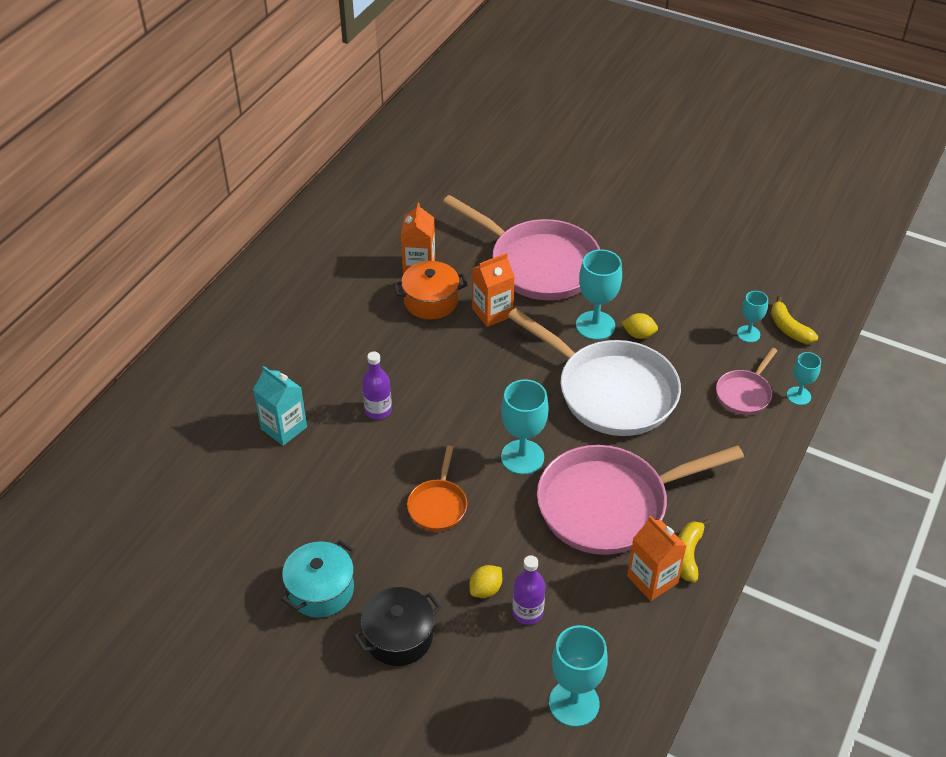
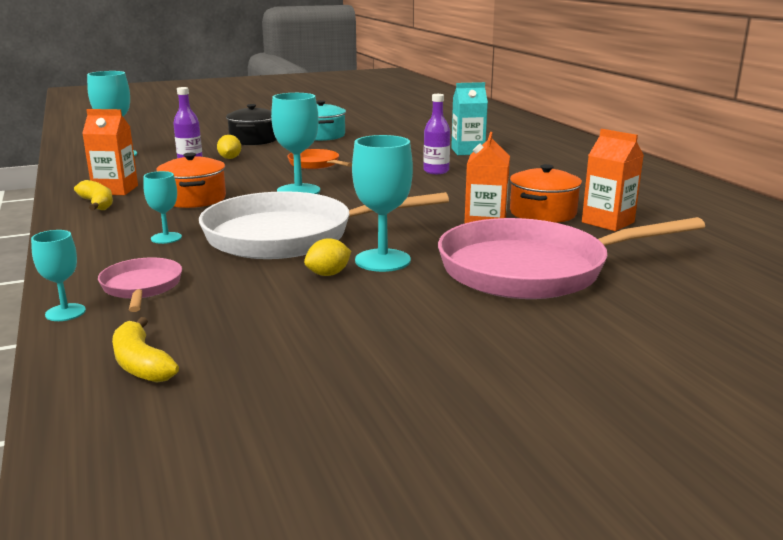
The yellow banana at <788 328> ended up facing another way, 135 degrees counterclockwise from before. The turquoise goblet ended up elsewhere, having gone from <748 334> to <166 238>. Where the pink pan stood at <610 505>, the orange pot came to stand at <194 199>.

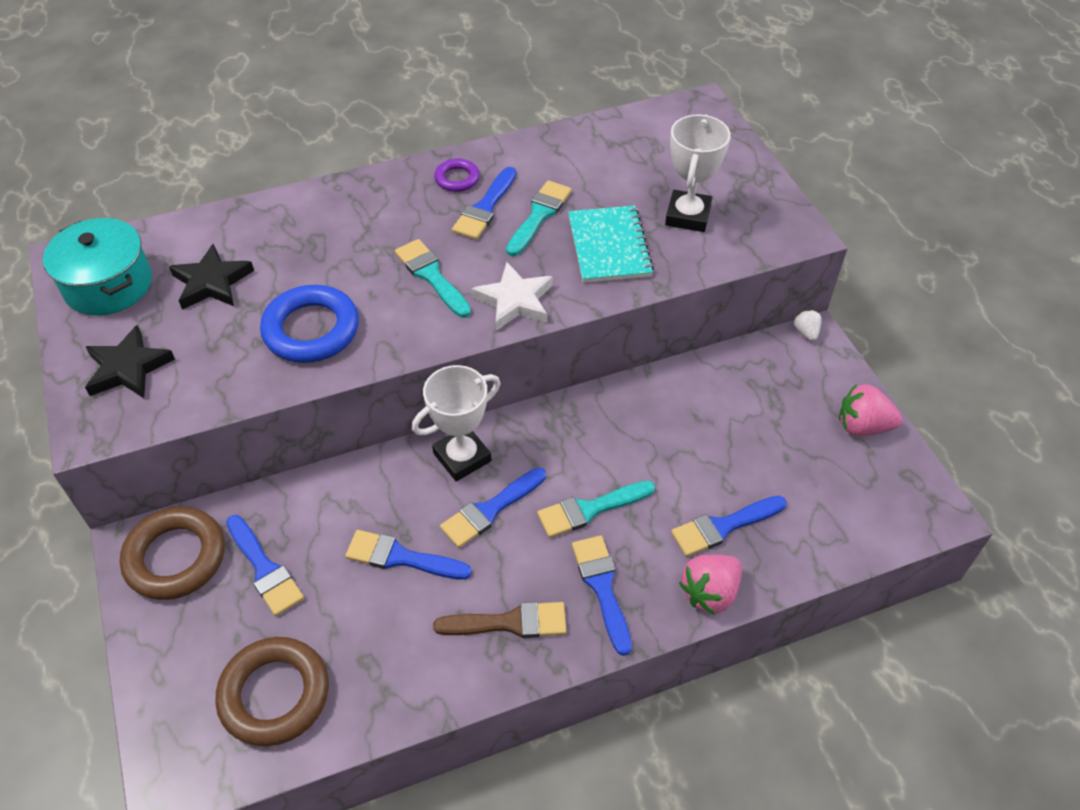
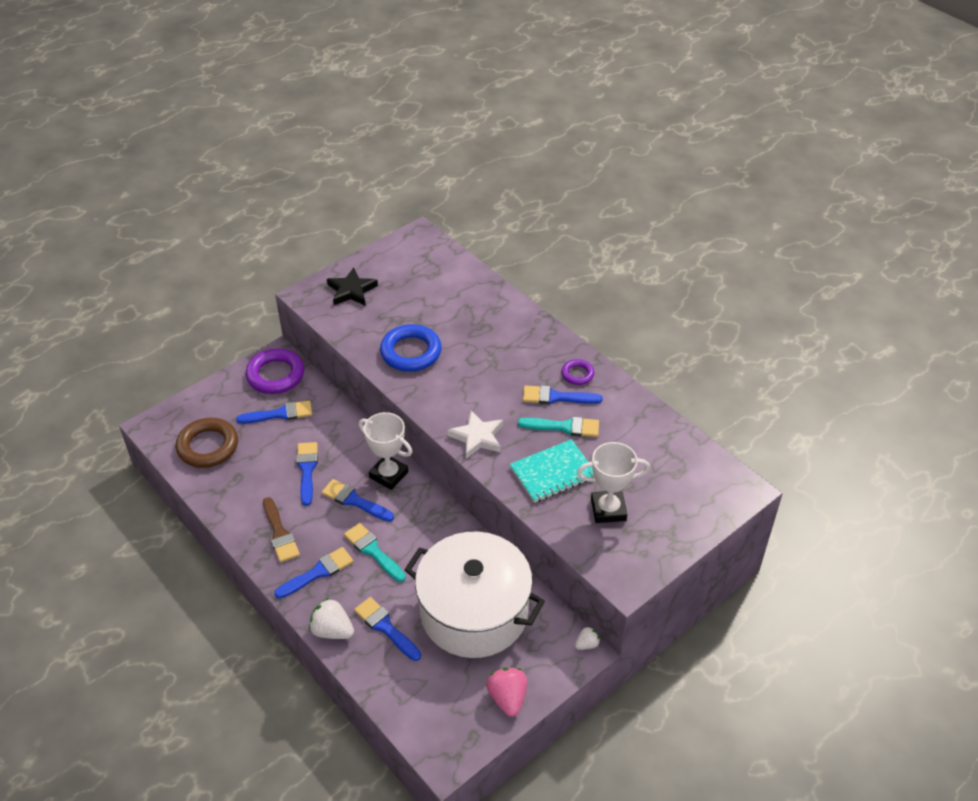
The blue brush at <265 569> ended up facing another way, 135 degrees counterclockwise from before. What was the brown ring at <175 557> turned into the purple ring at <275 375>. What was the pink strawberry at <710 592> turned into the white strawberry at <332 630>. The second view gained the white pot at <474 612>. The second view lost the turquoise pot at <108 285>. The second view lost the black star at <212 282>. The second view lost the turquoise brush at <431 276>.

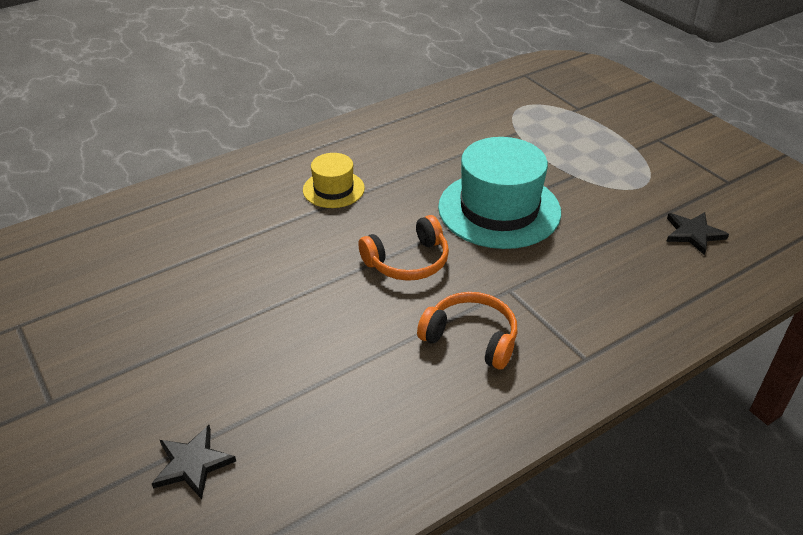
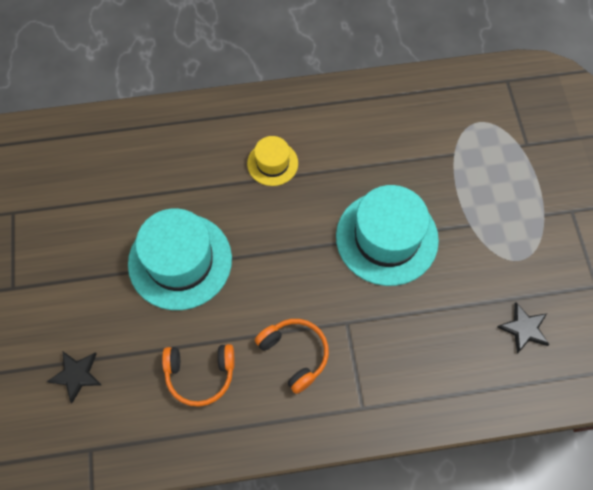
The second view gained the turquoise hat at <180 261>. The orange headphones ended up elsewhere, having gone from <408 261> to <200 374>.

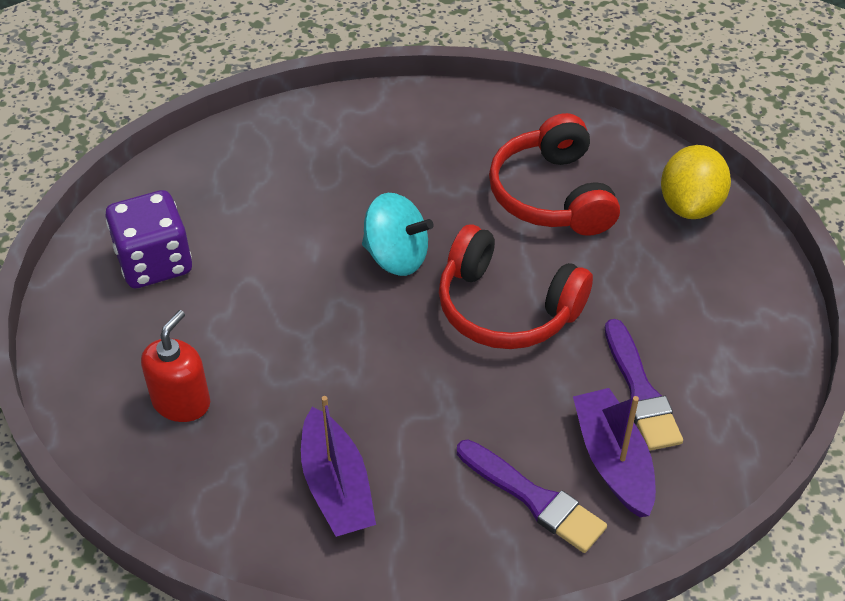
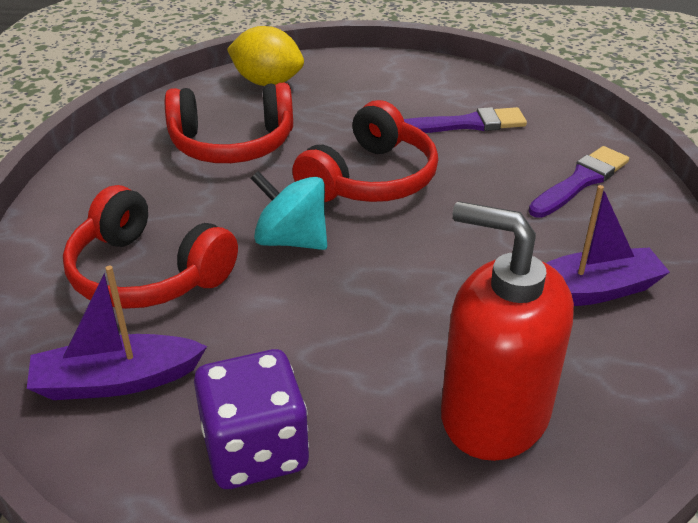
The purple boat ended up elsewhere, having gone from <613 461> to <116 381>. The second view gained the red headphones at <147 273>. The turquoise spinning top at <396 257> ended up facing another way, 90 degrees counterclockwise from before. The size of the red soap dispenser at <181 402> changed by a factor of 1.73.

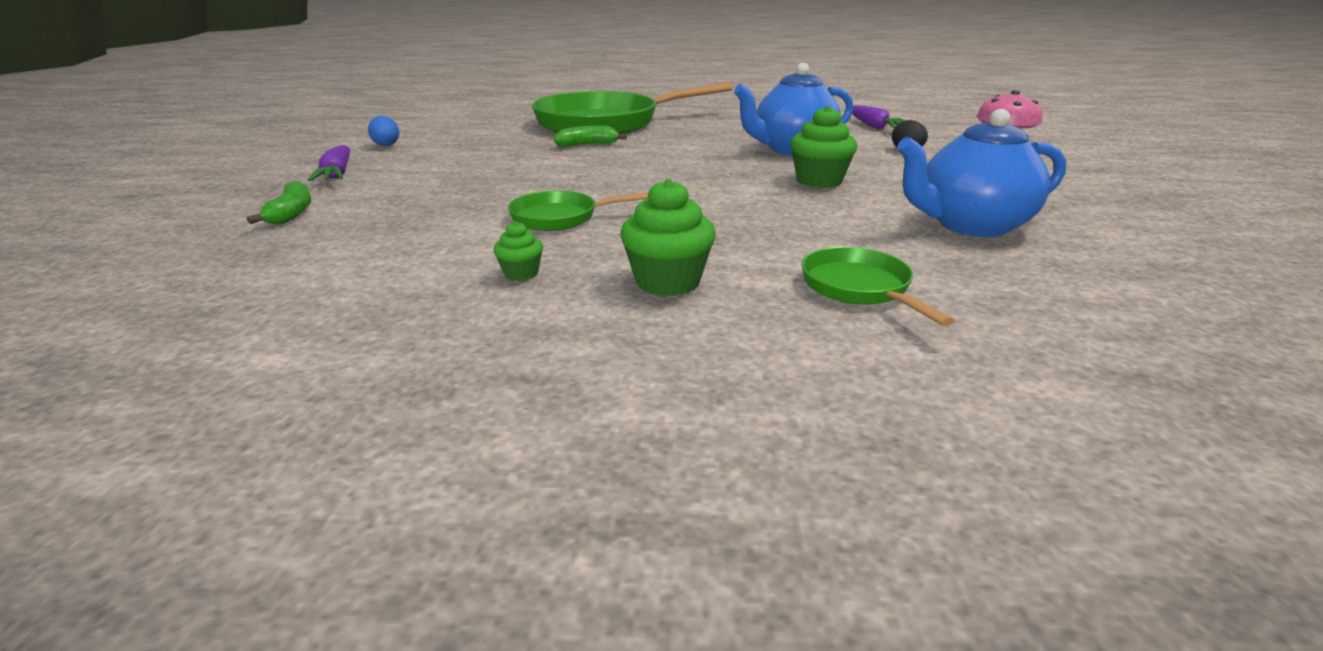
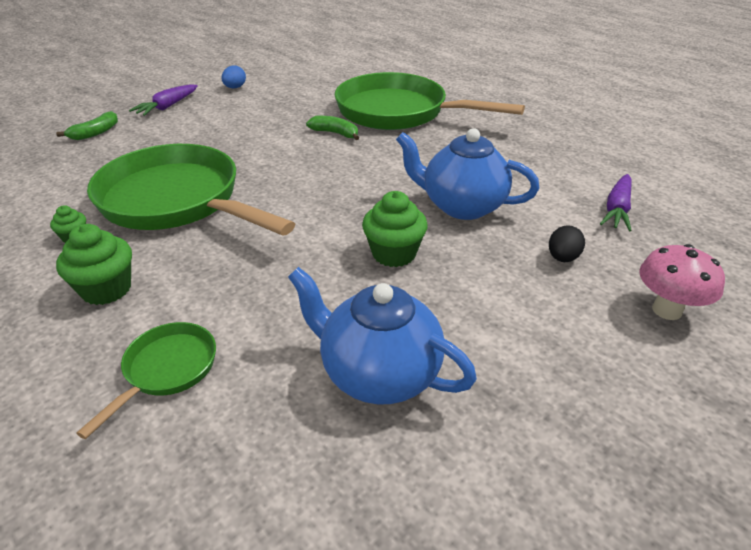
The size of the green pan at <560 218> changed by a factor of 2.20.

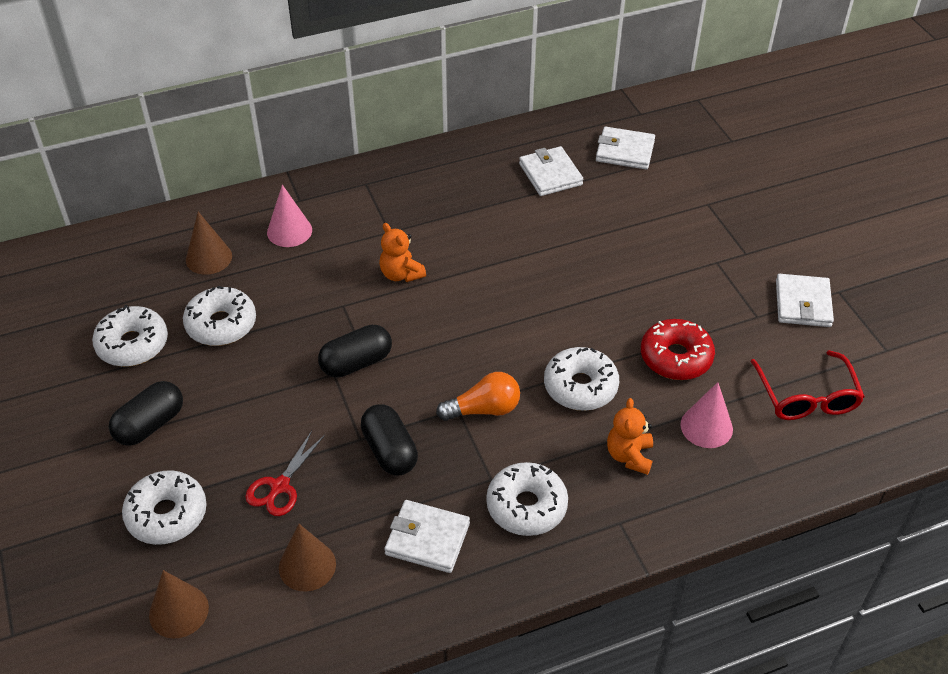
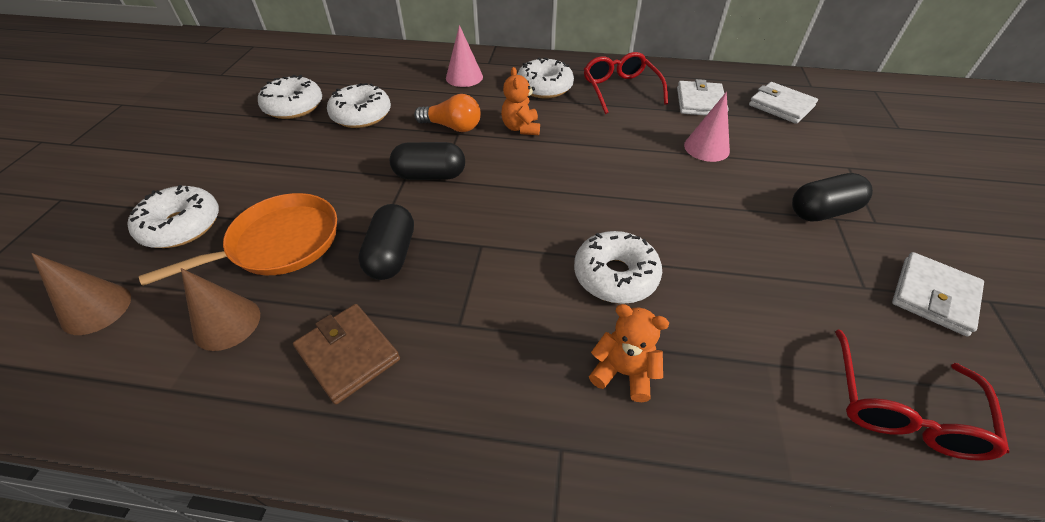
Where the red scissors stood at <280 486>, the orange pan came to stand at <280 243>. What was the white wallet at <427 539> turned into the brown wallet at <348 354>. The orange light bulb ended up elsewhere, having gone from <483 409> to <452 127>. The white donut ended up elsewhere, having gone from <526 506> to <544 87>. The second view gained the red glasses at <620 89>. The orange teddy bear at <629 456> ended up facing another way, 75 degrees clockwise from before. The pink cone ended up elsewhere, having gone from <706 427> to <706 148>. The black capsule ended up elsewhere, having gone from <150 424> to <822 211>. The second view lost the brown cone at <209 258>. The second view lost the red donut at <676 357>.

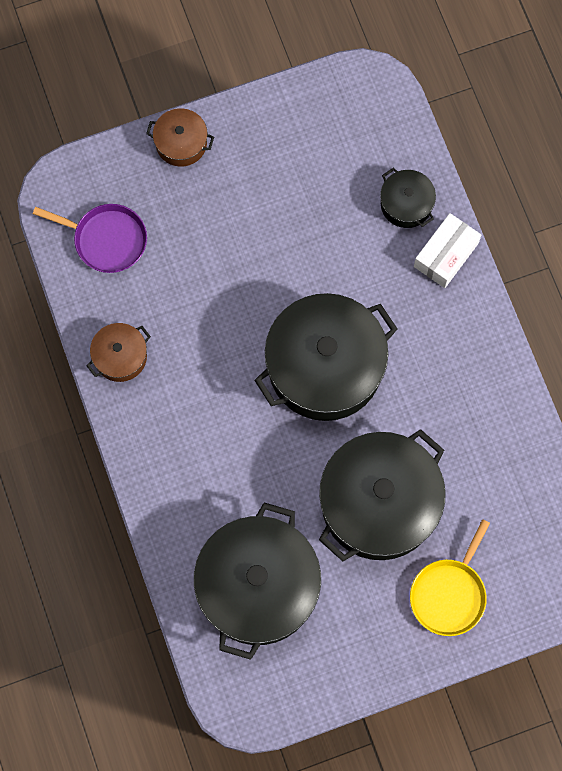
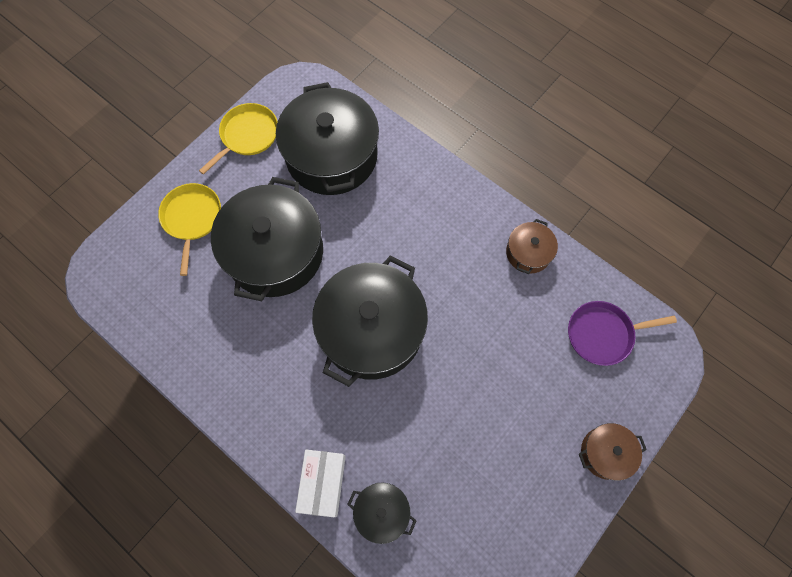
The second view gained the yellow pan at <247 136>.

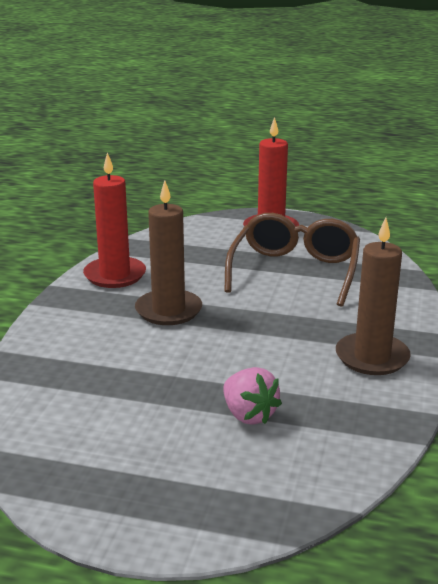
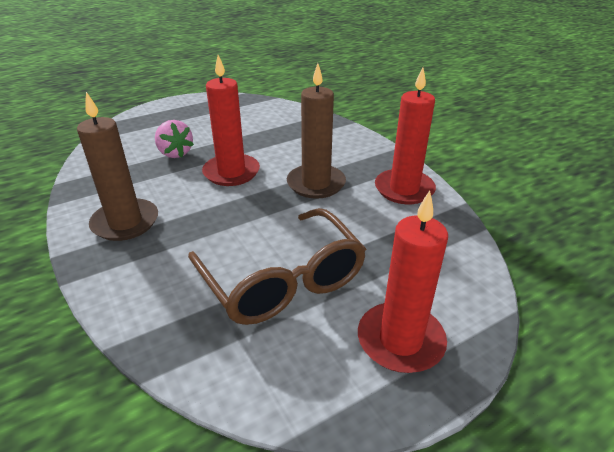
The pink strawberry at <249 415> ended up facing another way, 135 degrees counterclockwise from before. The second view gained the red candle at <231 172>.

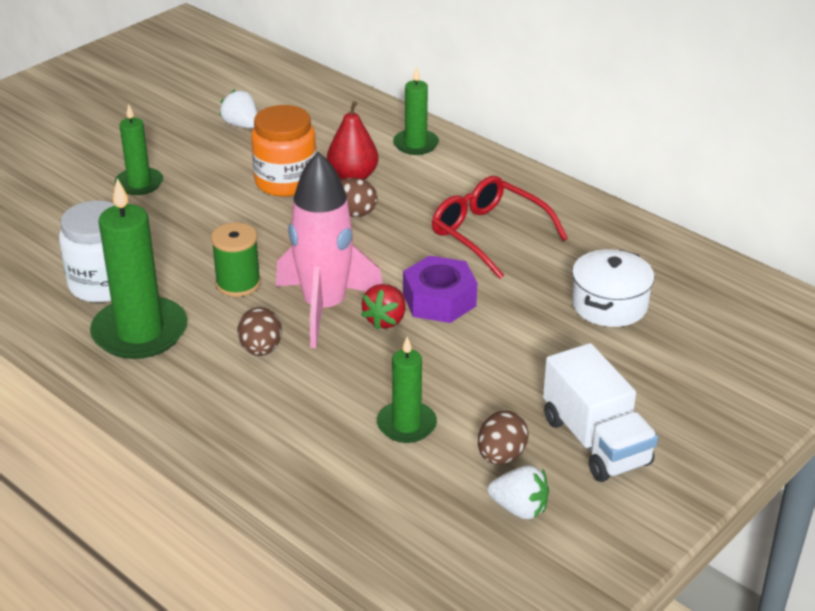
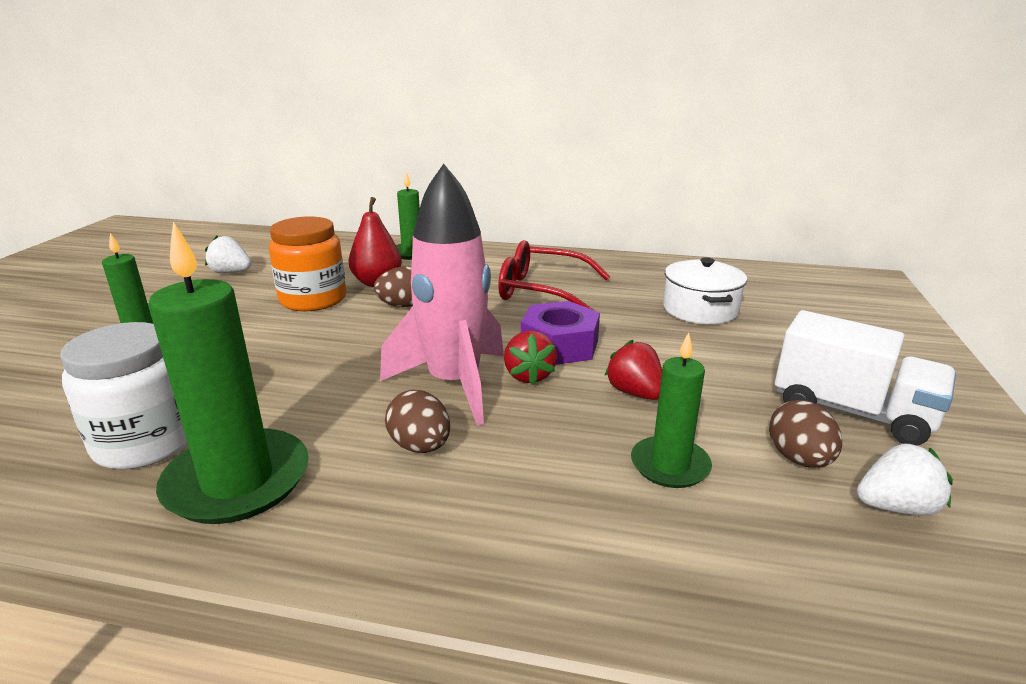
The second view gained the red strawberry at <635 393>. The second view lost the green spool at <238 284>.

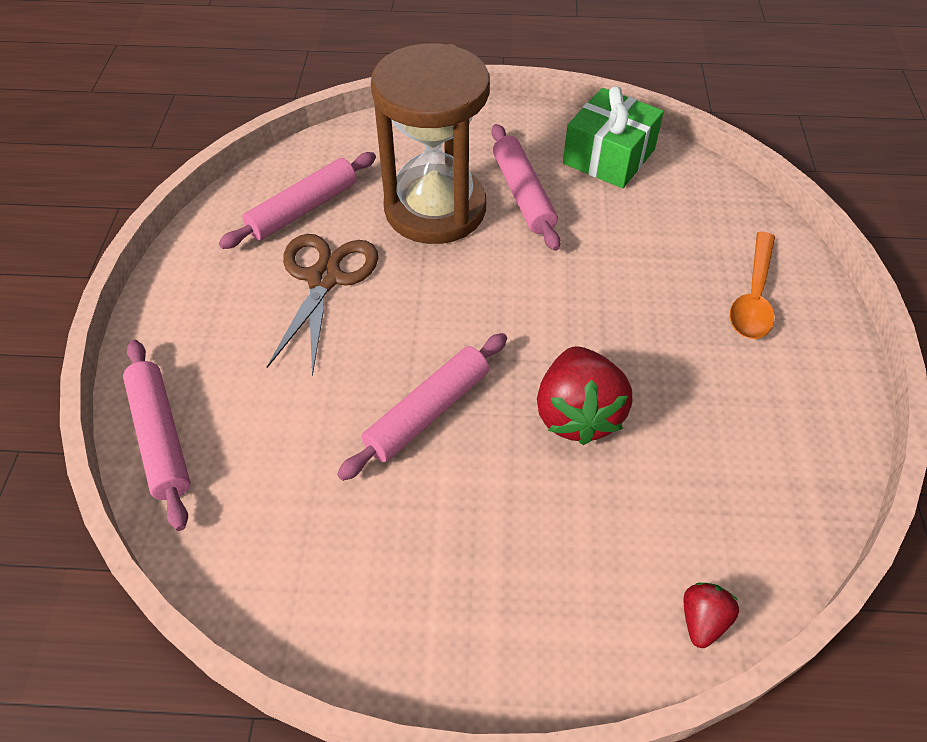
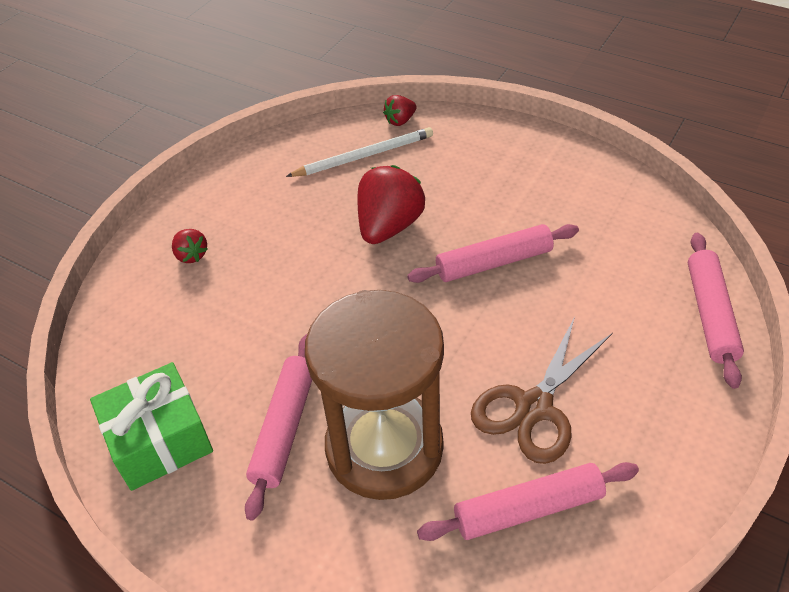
Where the orange spoon stood at <753 297>, the red strawberry came to stand at <191 255>. The second view gained the white pencil at <364 156>.

